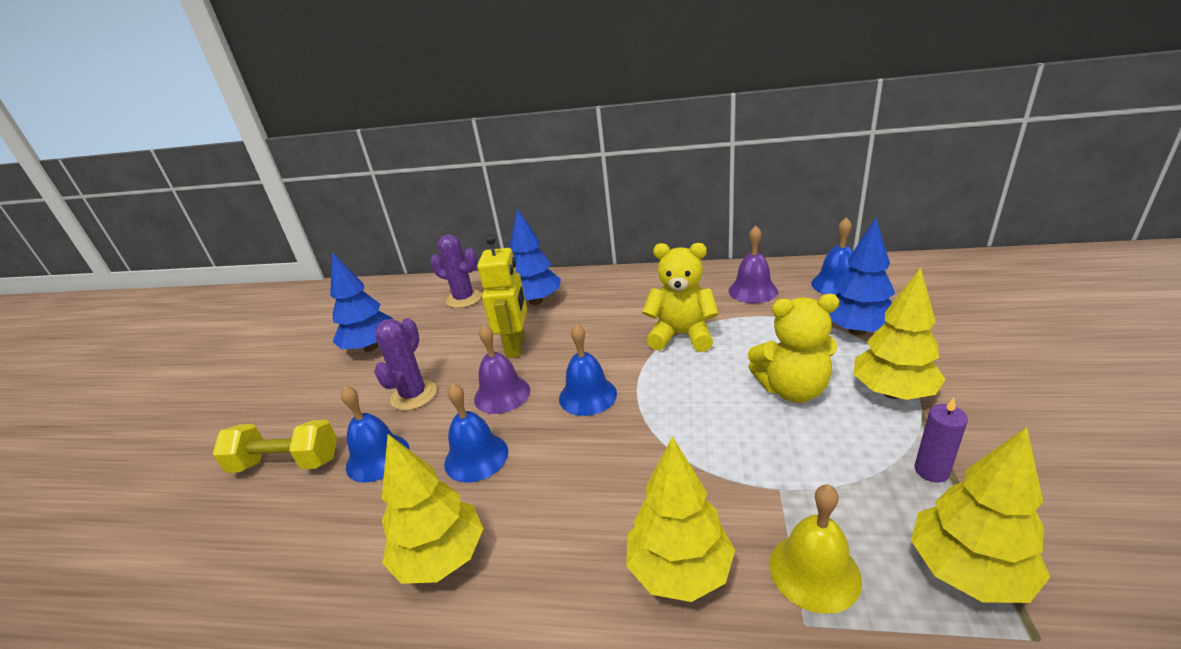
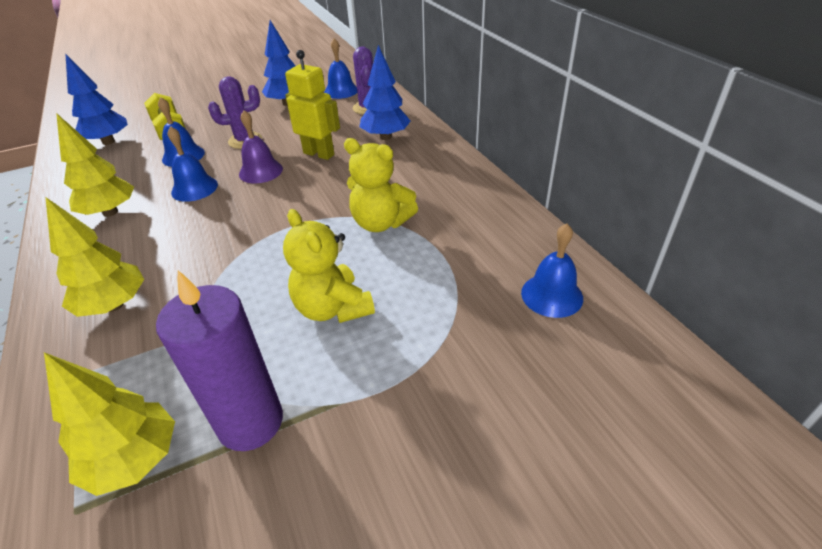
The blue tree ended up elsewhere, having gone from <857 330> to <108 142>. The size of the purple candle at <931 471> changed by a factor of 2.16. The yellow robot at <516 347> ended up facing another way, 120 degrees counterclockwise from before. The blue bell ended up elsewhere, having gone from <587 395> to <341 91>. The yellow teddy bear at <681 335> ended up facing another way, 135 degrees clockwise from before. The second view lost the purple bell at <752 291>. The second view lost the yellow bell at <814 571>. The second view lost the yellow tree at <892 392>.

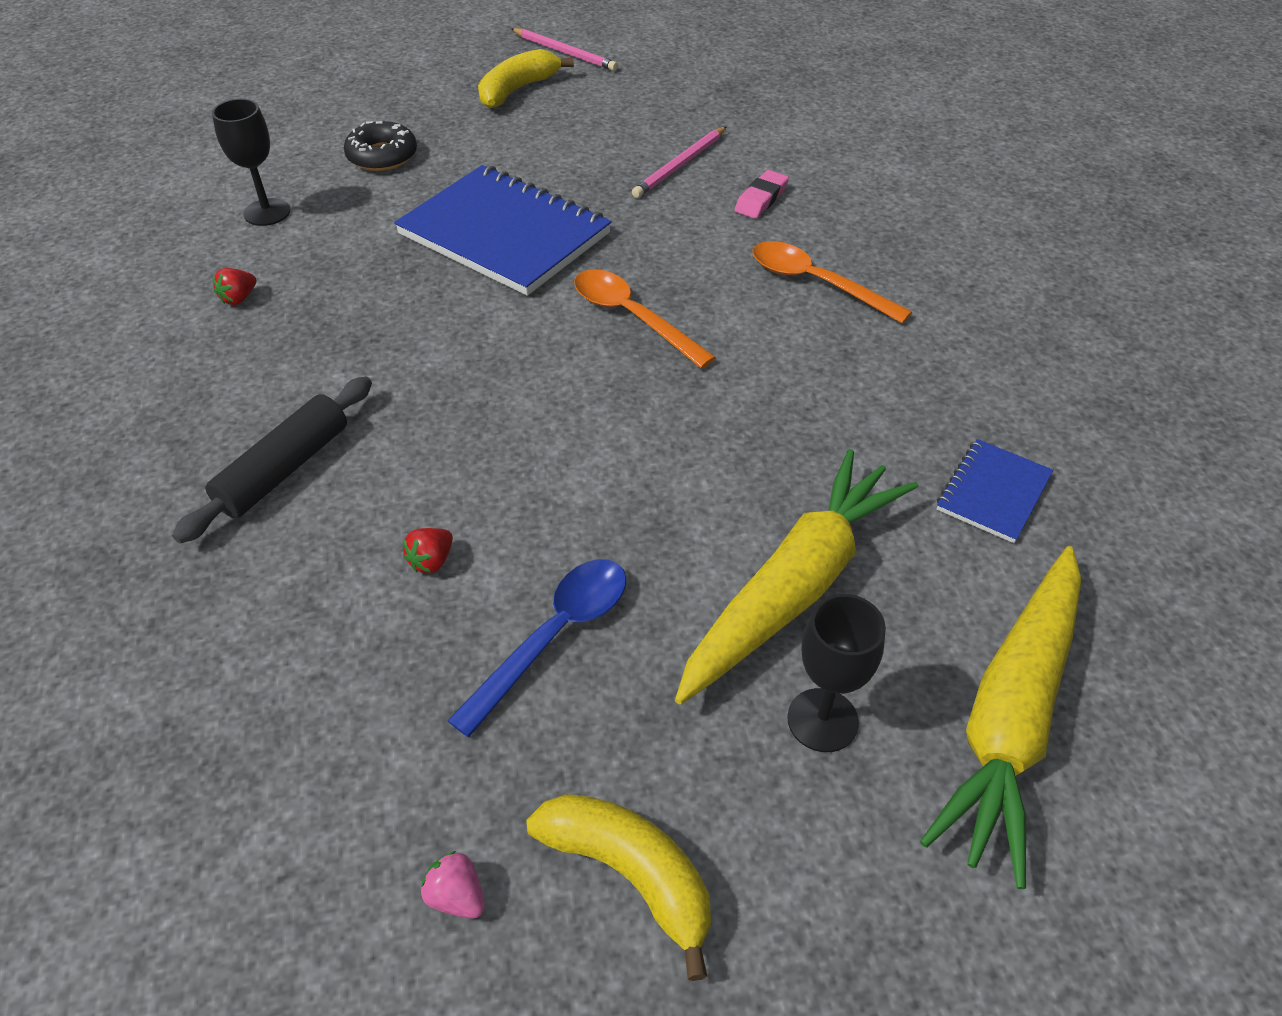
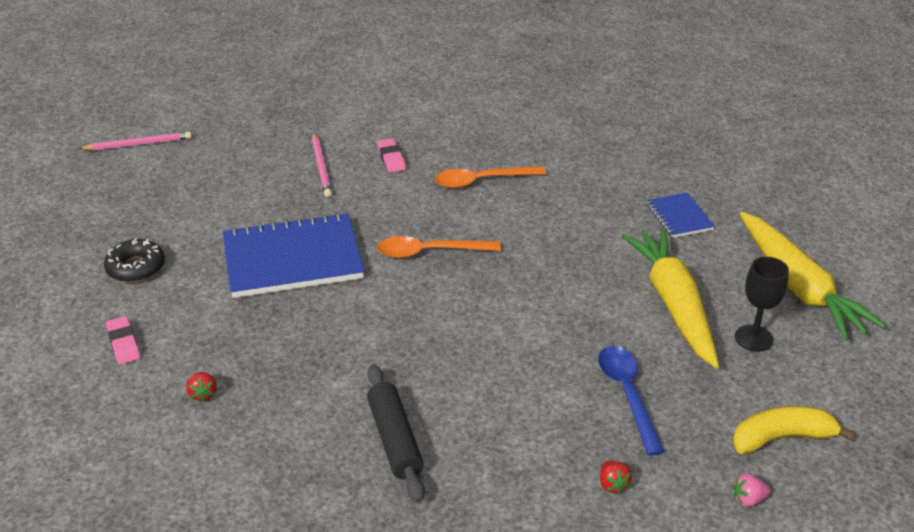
Where the black goblet stood at <267 212>, the pink eraser came to stand at <123 343>. The red strawberry ended up elsewhere, having gone from <431 561> to <612 484>. The second view lost the yellow banana at <517 90>.

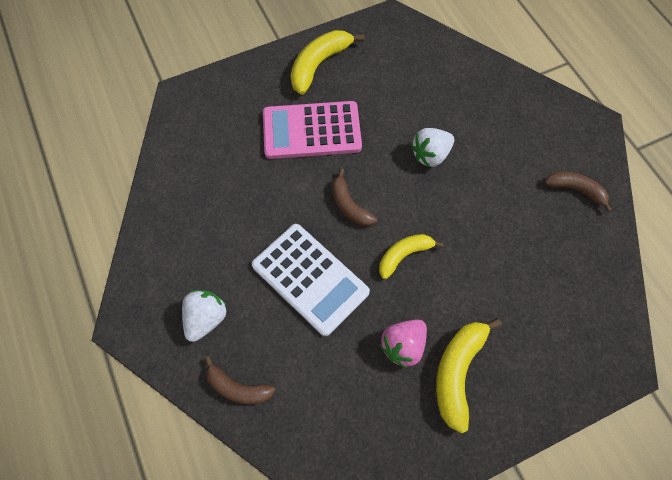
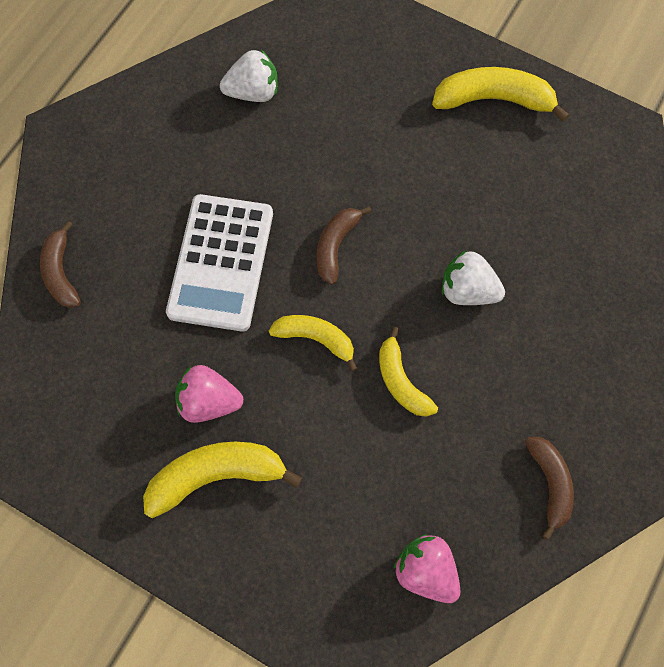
The white strawberry ended up elsewhere, having gone from <206 319> to <253 92>. The second view gained the yellow banana at <401 381>. The second view gained the pink strawberry at <426 571>. The second view lost the pink calculator at <311 130>.

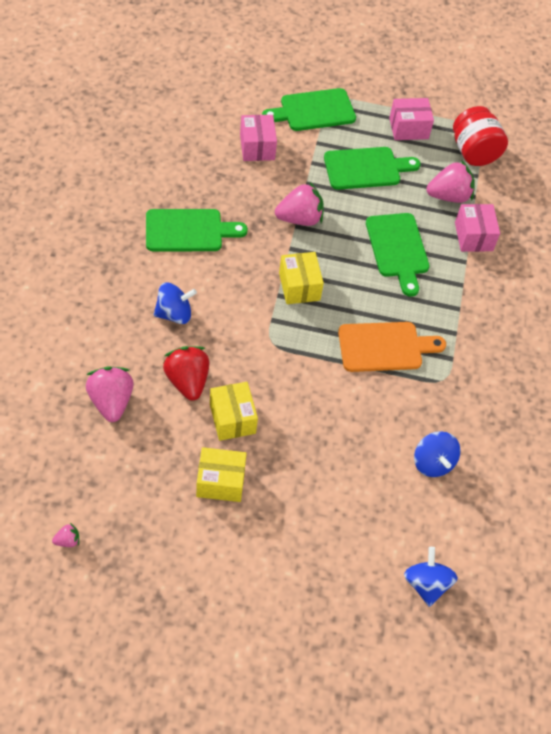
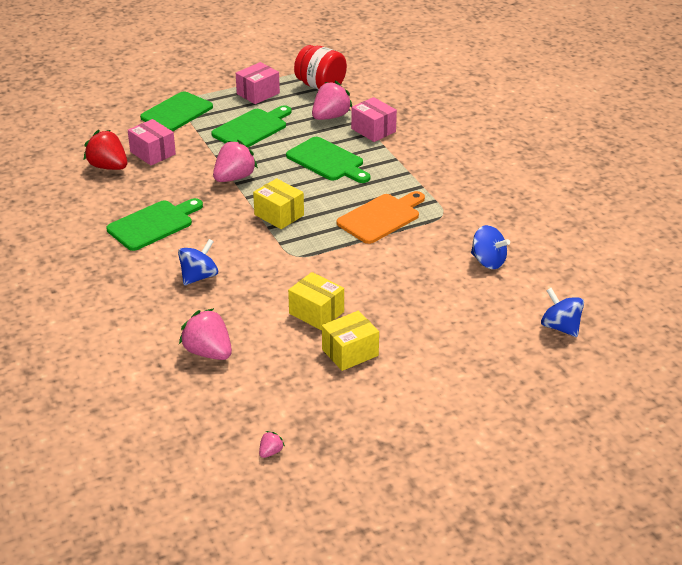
The red strawberry ended up elsewhere, having gone from <187 381> to <108 167>.

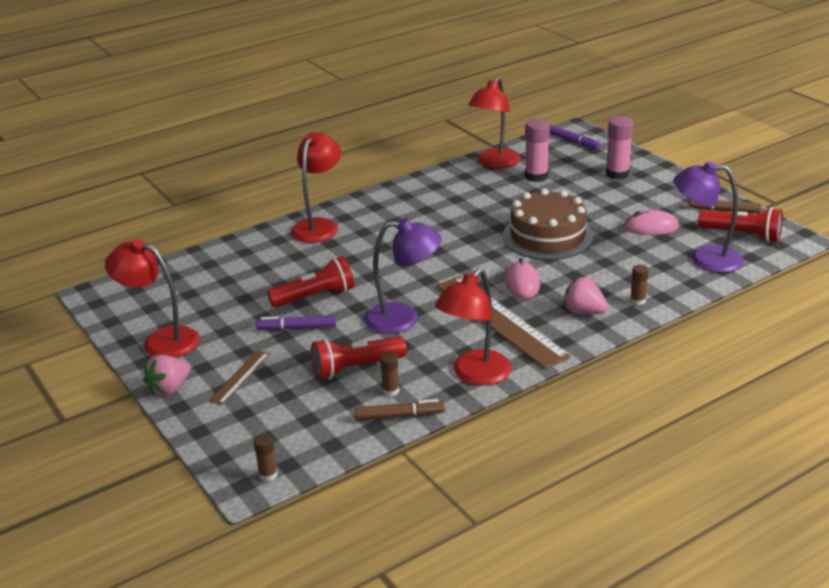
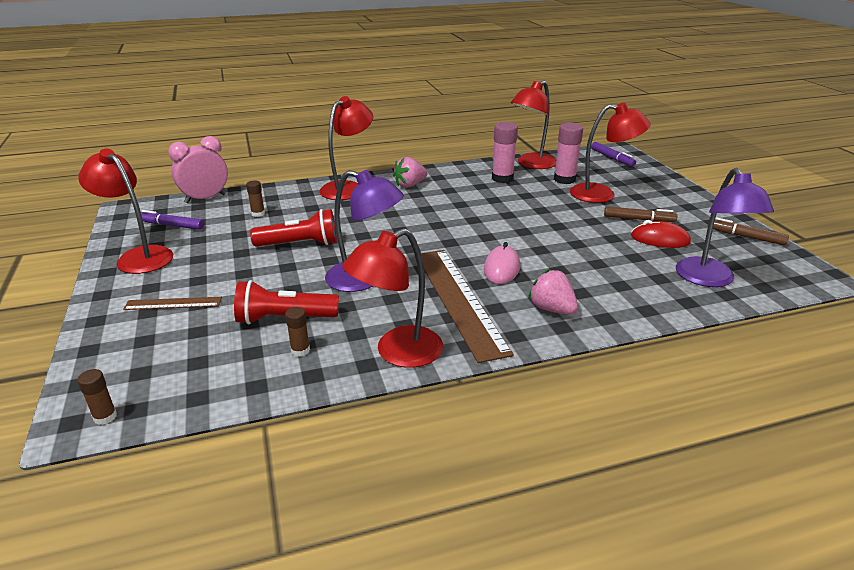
The brown ruler at <240 377> ended up facing another way, 45 degrees clockwise from before. The purple marker ended up elsewhere, having gone from <297 328> to <172 225>. The second view gained the pink clock at <205 198>. The brown glue stick ended up elsewhere, having gone from <637 301> to <258 214>. The pink strawberry ended up elsewhere, having gone from <169 389> to <410 185>. The pink glue stick ended up elsewhere, having gone from <617 174> to <502 178>. The second view gained the red lamp at <602 194>. The brown marker ended up elsewhere, having gone from <399 416> to <638 219>. What was the pink mouse at <651 227> turned into the red mouse at <660 239>. The purple lamp at <704 259> ended up facing another way, 120 degrees counterclockwise from before. The second view lost the brown cake at <547 236>. The second view lost the red flashlight at <742 235>.

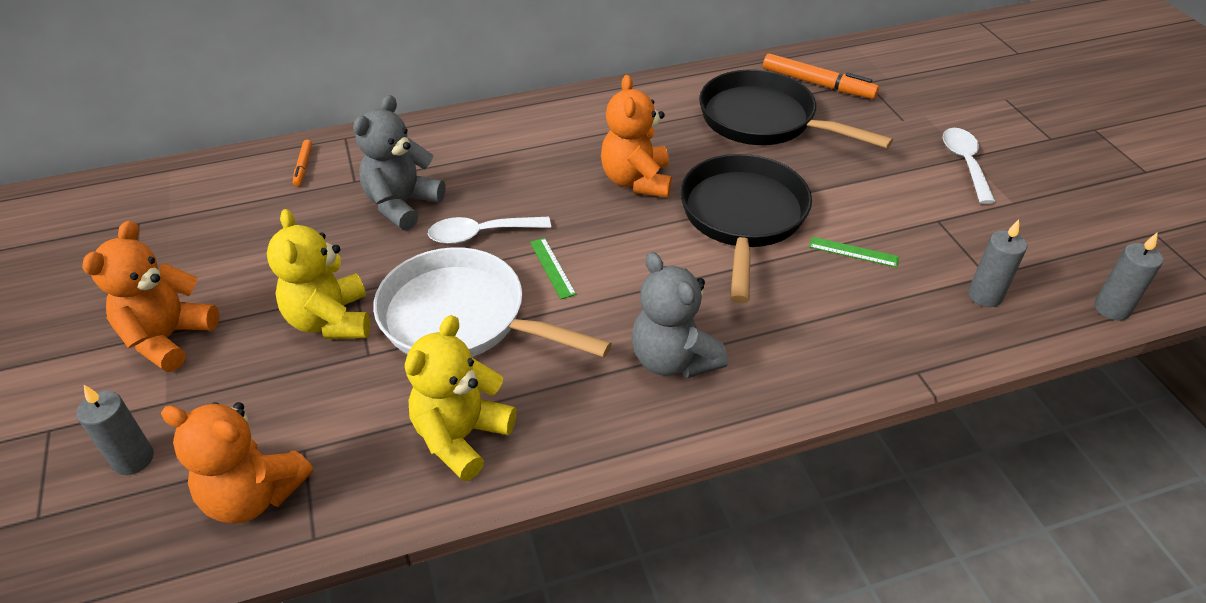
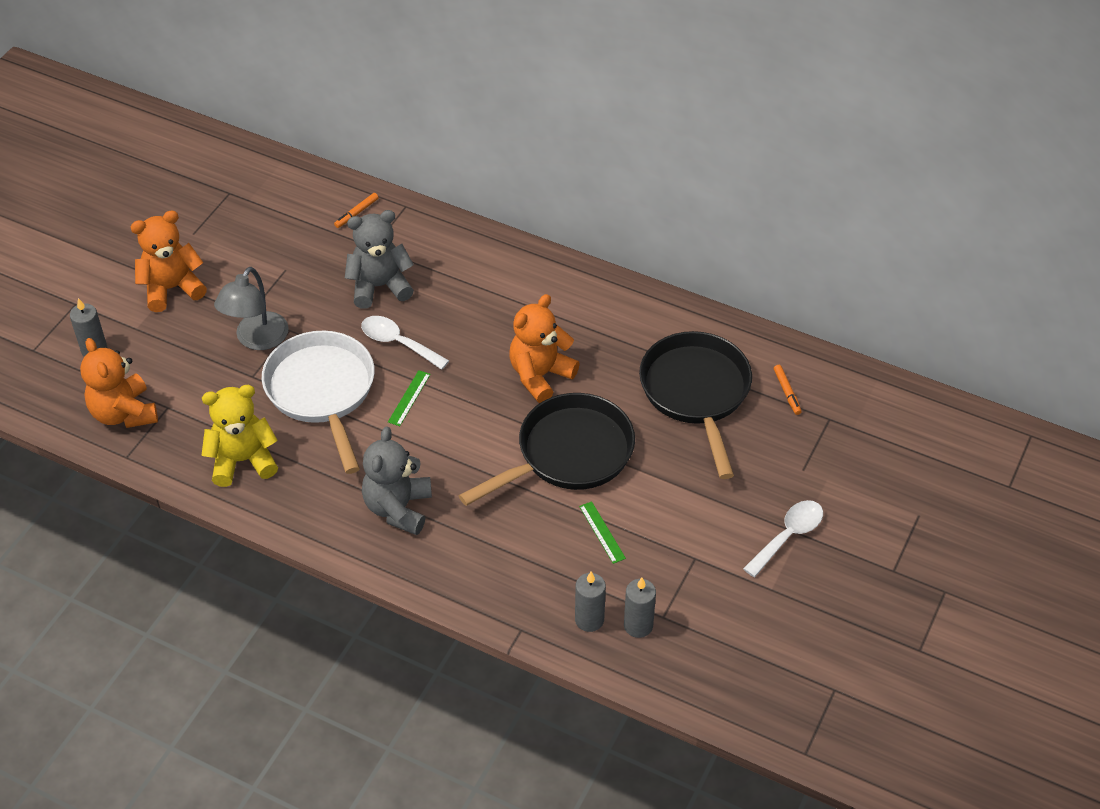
Where the yellow teddy bear stood at <330 320>, the grey lamp came to stand at <256 339>. The grey candle ended up elsewhere, having gone from <1111 308> to <589 620>. The size of the orange marker at <817 84> changed by a factor of 0.51.

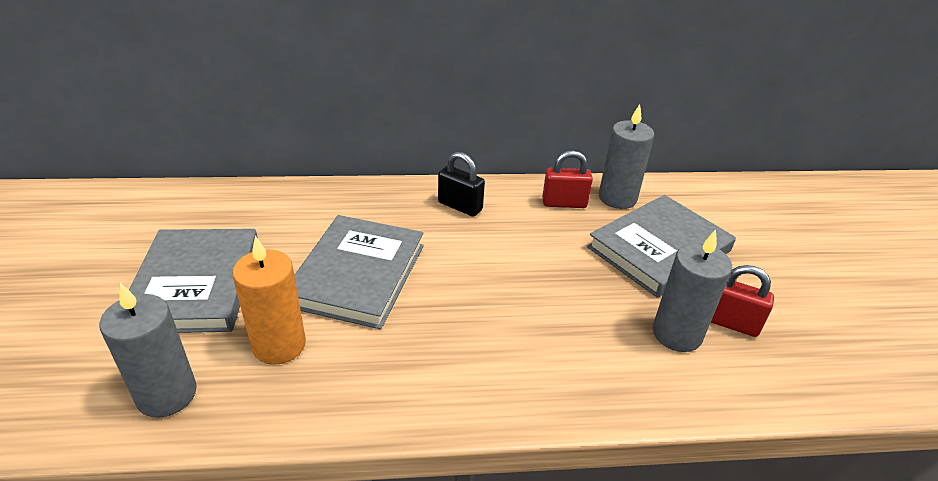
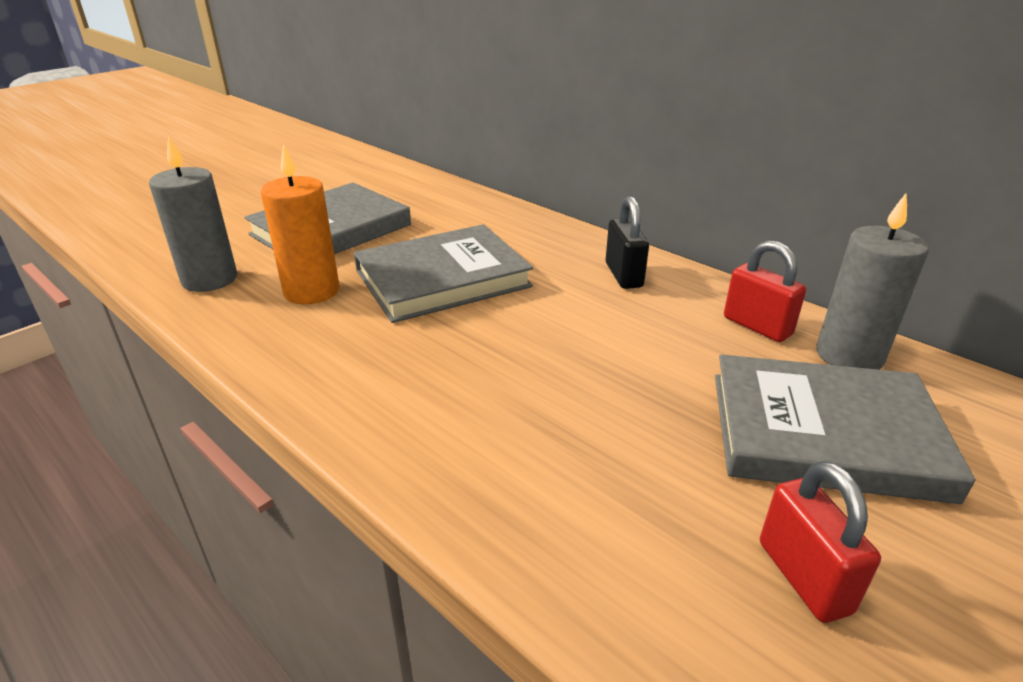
The second view lost the grey candle at <677 334>.

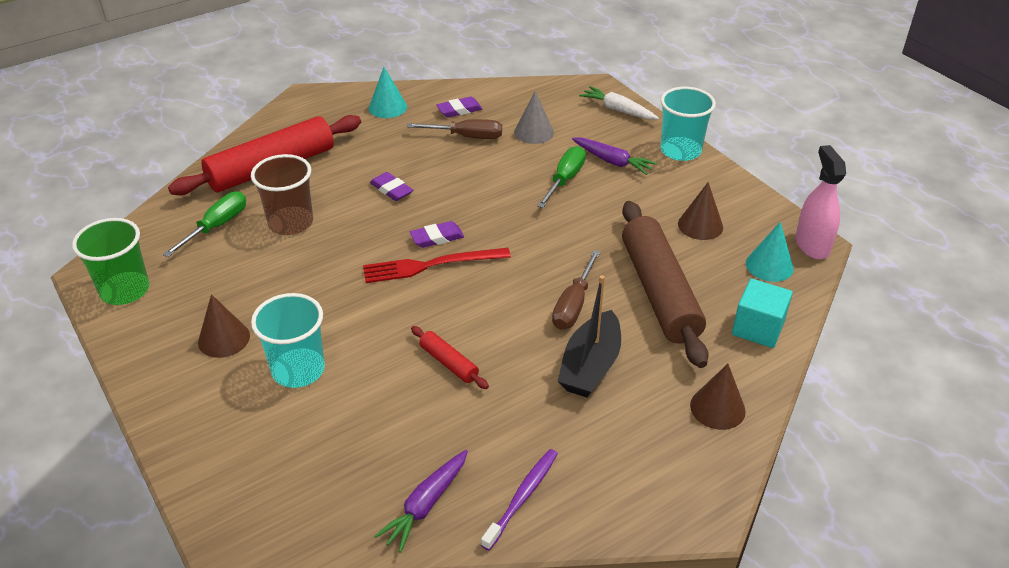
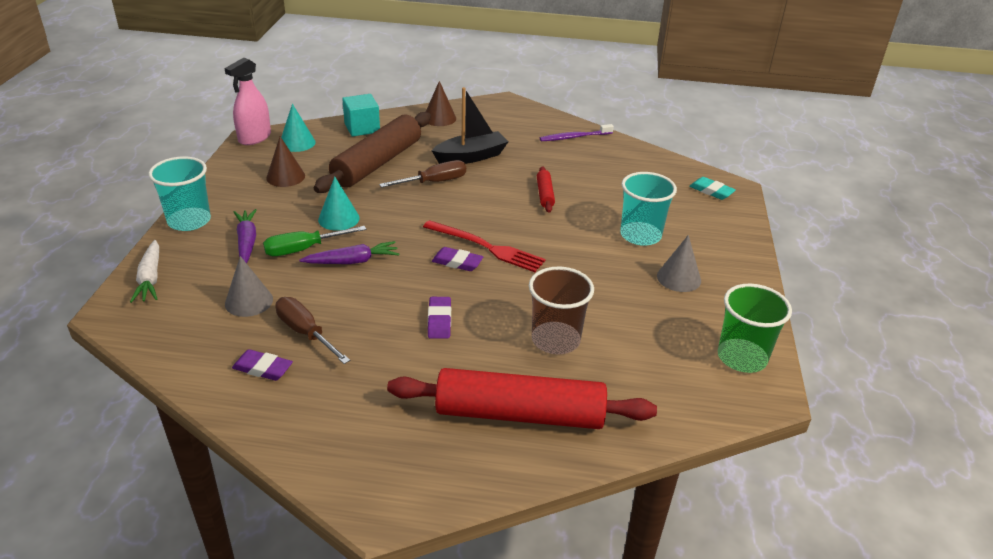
The purple carrot ended up elsewhere, having gone from <426 504> to <352 261>. The turquoise cone ended up elsewhere, having gone from <387 107> to <338 219>. What was the brown cone at <224 339> turned into the grey cone at <679 278>. The second view gained the turquoise eraser at <711 191>. The second view lost the green screwdriver at <216 226>.

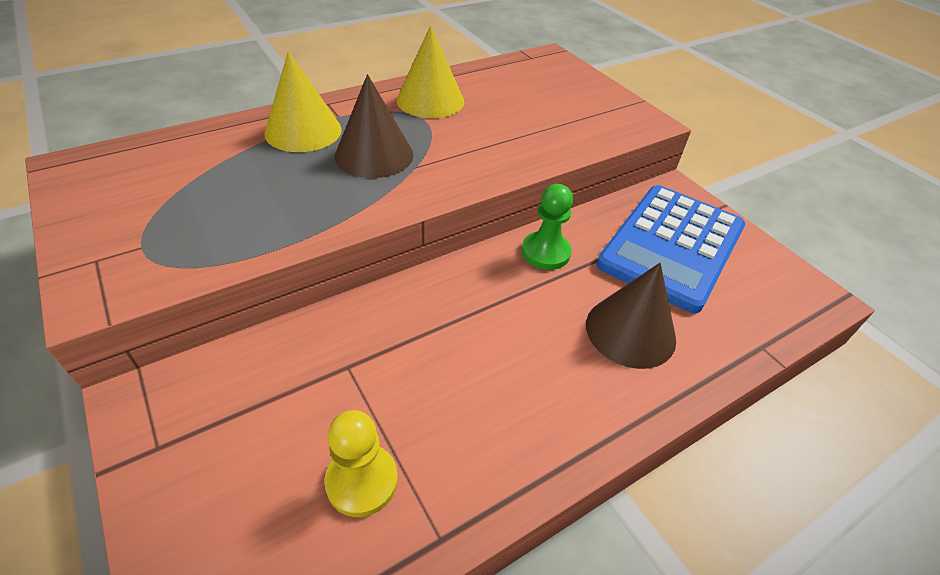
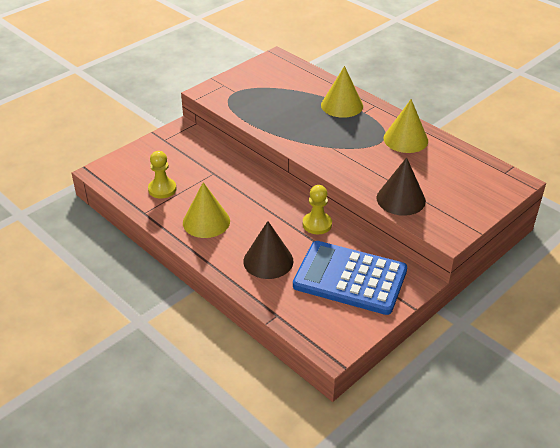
The second view gained the yellow cone at <206 221>. What was the green pawn at <545 252> turned into the yellow pawn at <317 224>. The brown cone ended up elsewhere, having gone from <374 155> to <401 199>.

